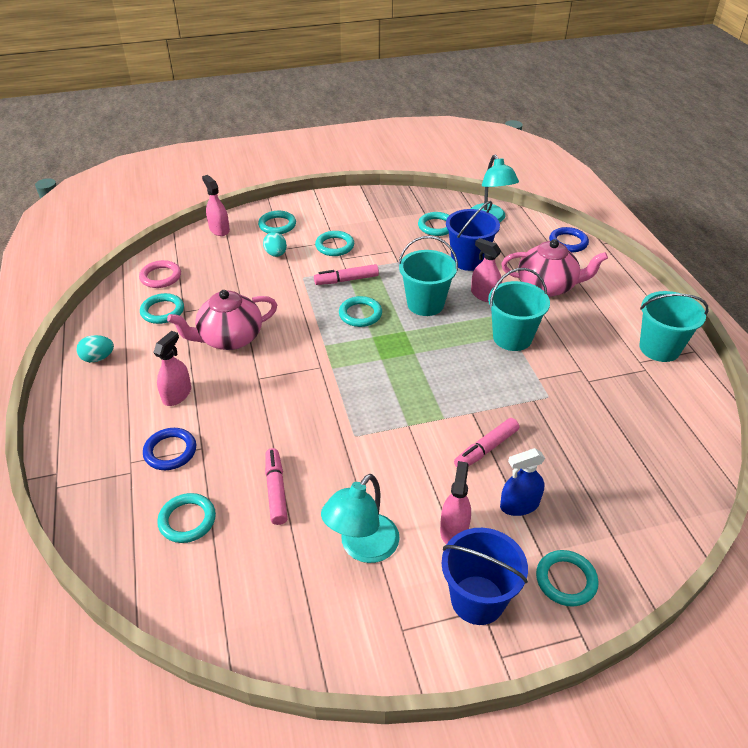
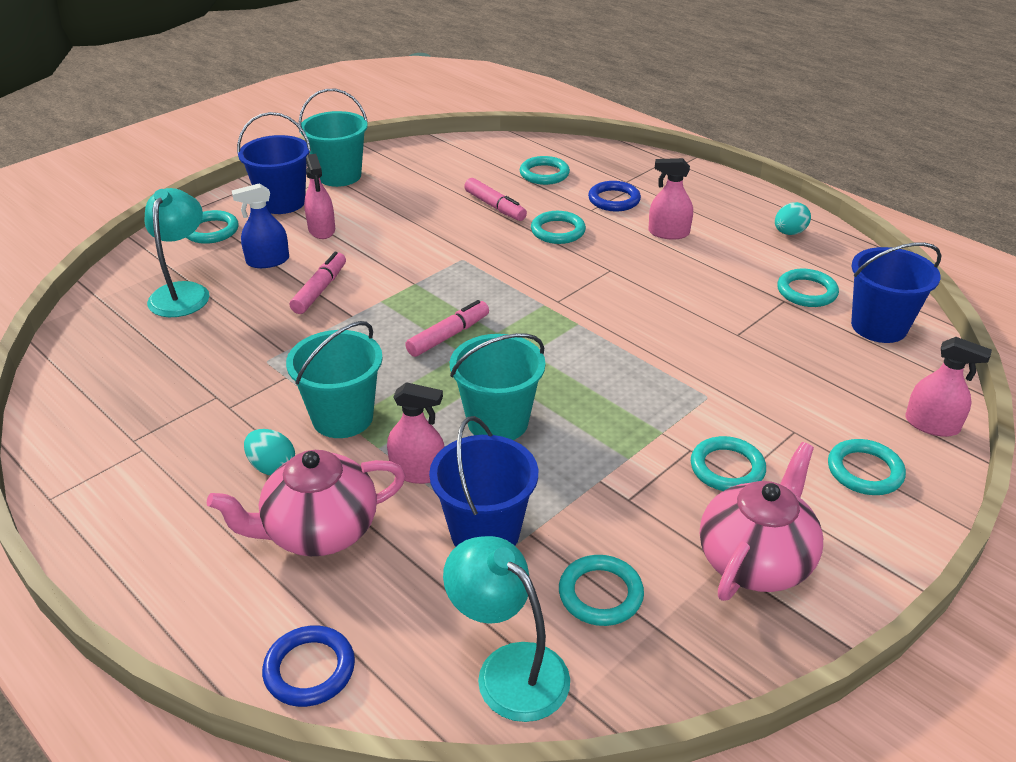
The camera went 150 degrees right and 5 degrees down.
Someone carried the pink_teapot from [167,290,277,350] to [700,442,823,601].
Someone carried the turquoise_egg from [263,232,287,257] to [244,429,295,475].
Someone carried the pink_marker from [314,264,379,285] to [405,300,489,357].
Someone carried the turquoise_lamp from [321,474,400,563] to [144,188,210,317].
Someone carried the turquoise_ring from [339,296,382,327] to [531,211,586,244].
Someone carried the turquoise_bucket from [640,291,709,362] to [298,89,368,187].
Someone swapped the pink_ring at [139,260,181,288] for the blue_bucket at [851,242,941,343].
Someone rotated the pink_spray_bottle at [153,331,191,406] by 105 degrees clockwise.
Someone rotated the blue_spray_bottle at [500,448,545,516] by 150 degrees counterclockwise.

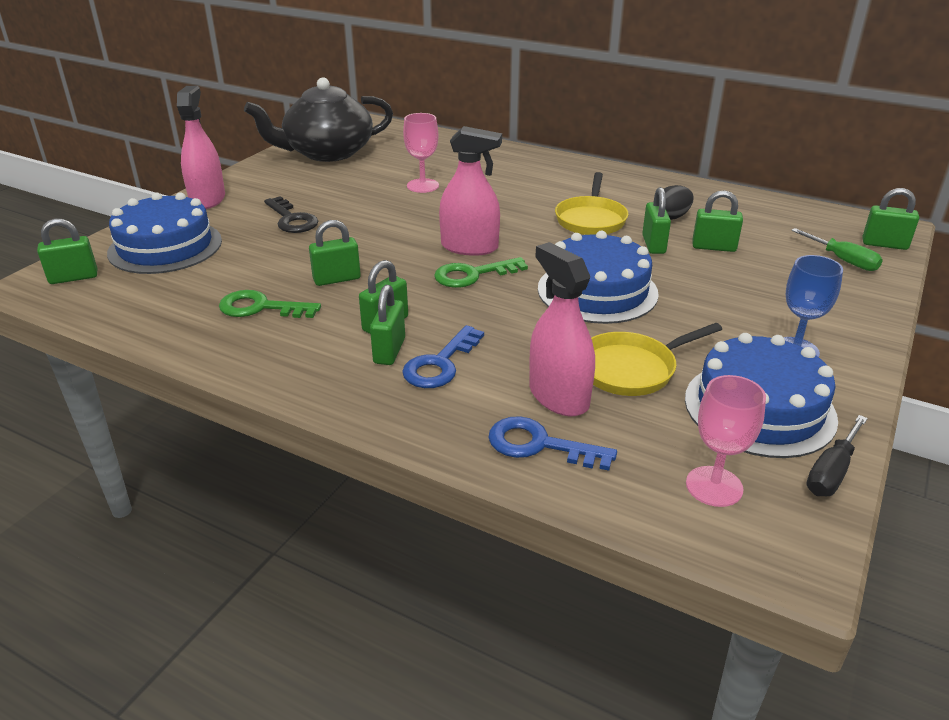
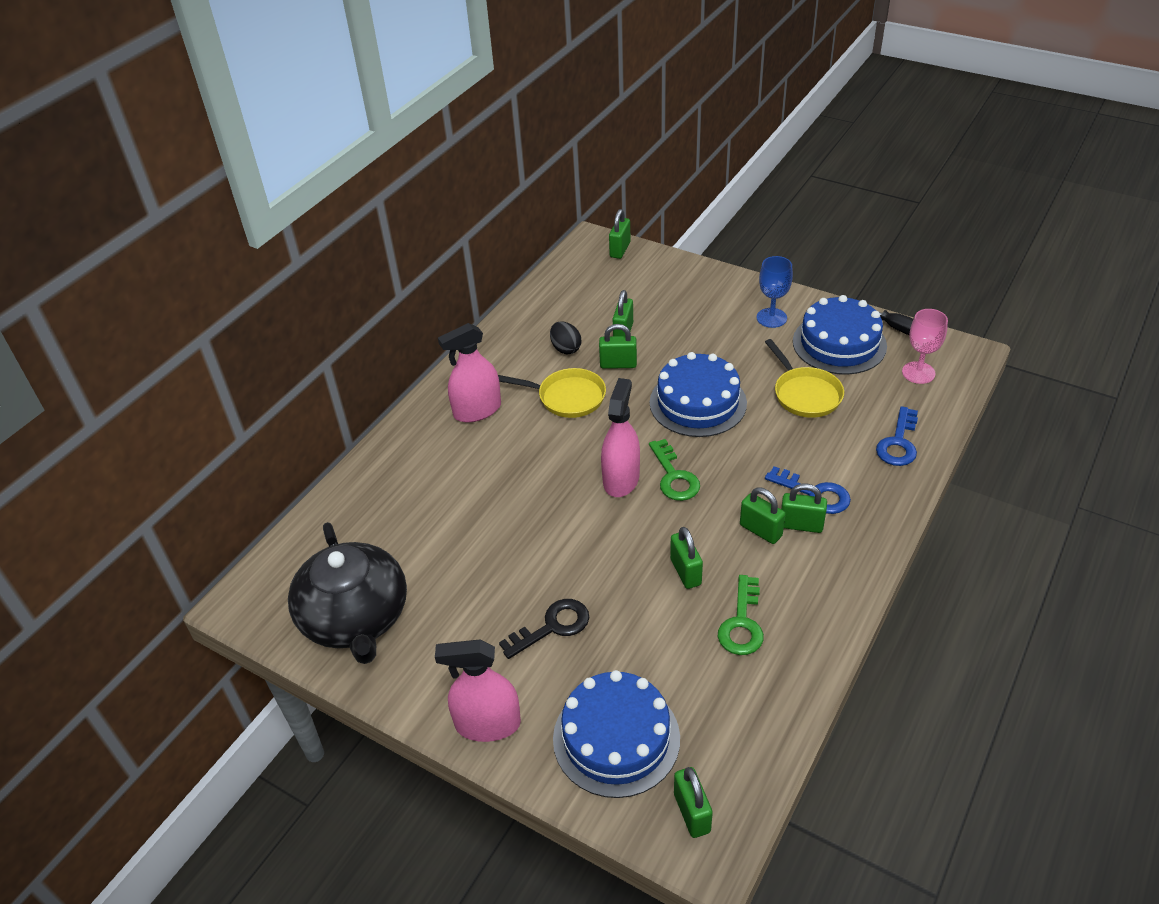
The camera went 85 degrees left and 10 degrees up.
Someone took away the pink_goblet at [403,113,439,193].
Someone took away the green_screwdriver at [791,228,883,271].
Someone carried the pink_spray_bottle from [529,242,595,416] to [438,323,501,423].

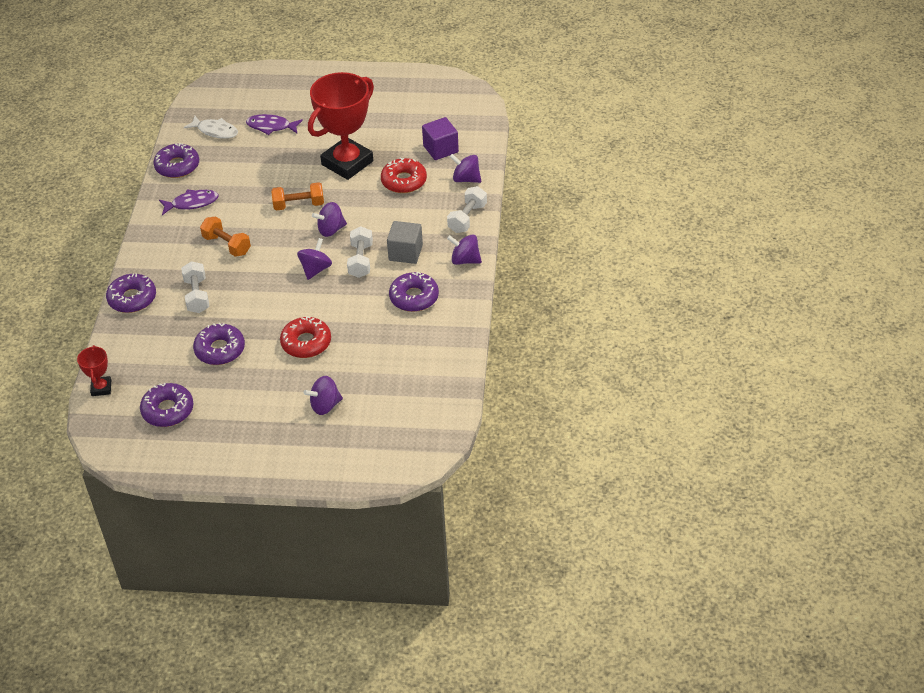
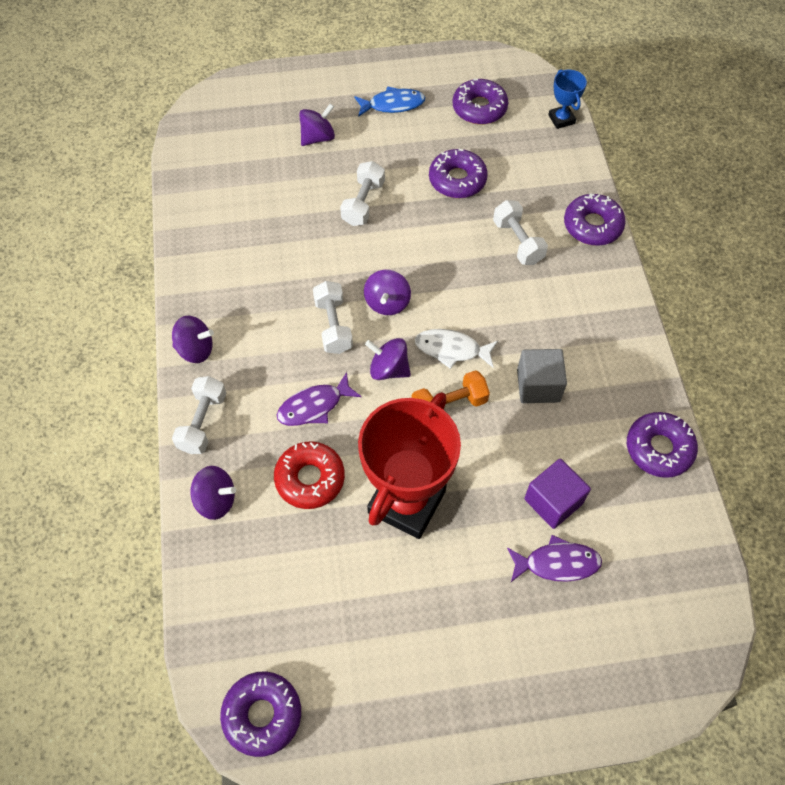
The camera went 165 degrees right and 15 degrees up.
Someone took away the orange_dumbbell at [200,216,251,257].
Someone put down the blue_fish at [354,86,425,117].
Someone carried the purple_fish from [159,189,219,215] to [277,372,361,426].
Someone carried the white_fish from [184,116,238,139] to [415,329,498,369].
Someone carried the grey_cube from [387,221,423,264] to [517,349,567,403].
Someone carried the purple_donut from [389,272,439,312] to [220,671,301,757].
Someone carried the purple_cube from [422,117,459,160] to [524,459,591,529].
Someone swapped the red_donut at [280,316,331,358] for the white_dumbbell at [340,161,385,226].
Someone repainted the red_trophy at [77,345,111,396], which became the blue_trophy at [548,69,587,129].
Someone rotated the purple_spinning_top at [312,202,347,237] by 120 degrees counterclockwise.

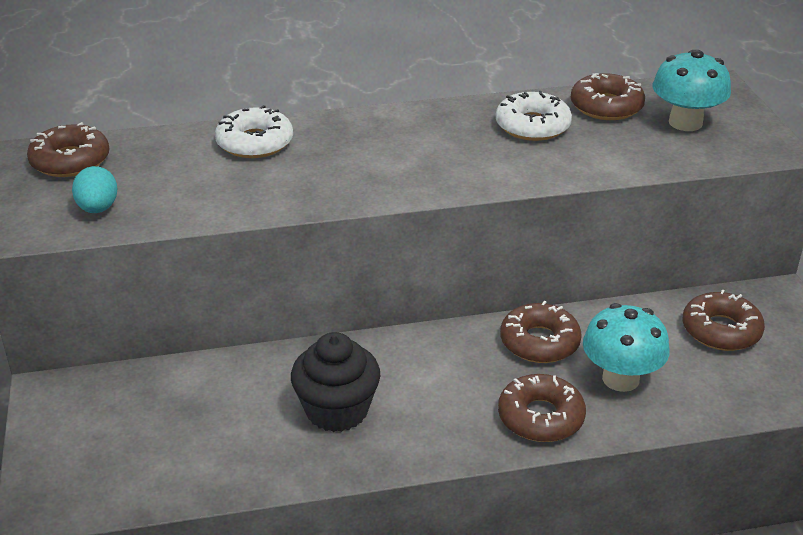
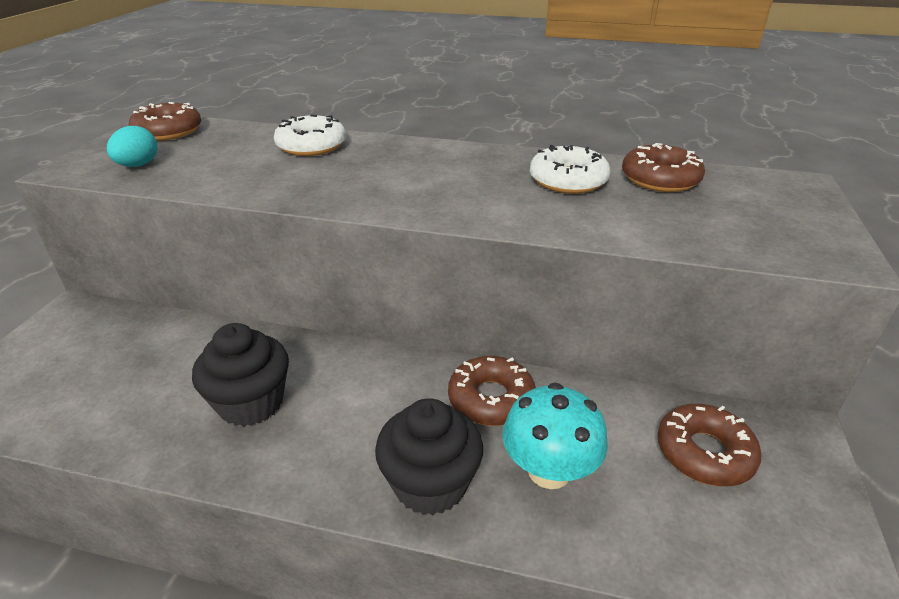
The camera went 25 degrees right and 0 degrees up.
Someone took away the turquoise_mushroom at [652,50,731,131].
Someone swapped the brown_donut at [498,374,586,442] for the black_cupcake at [375,398,483,515].

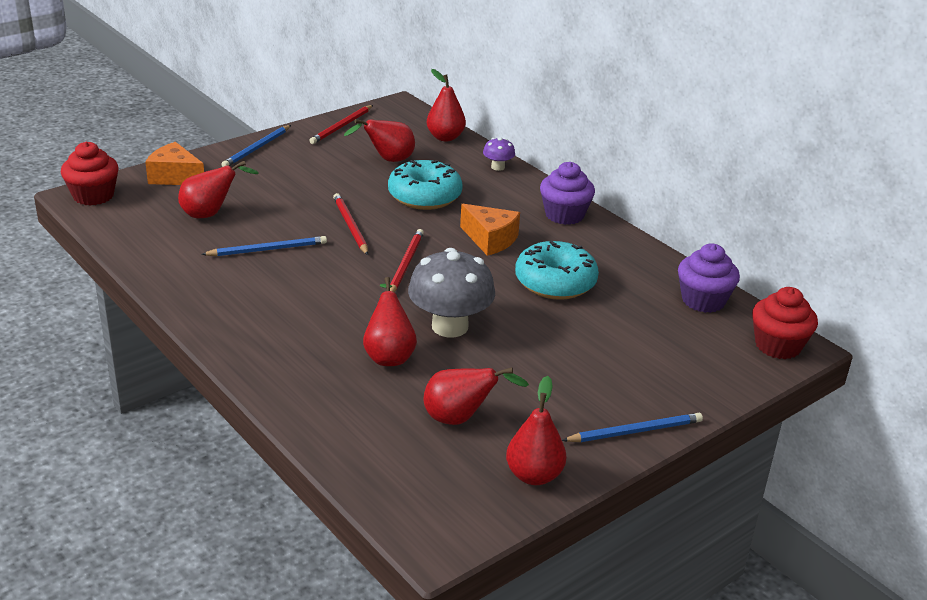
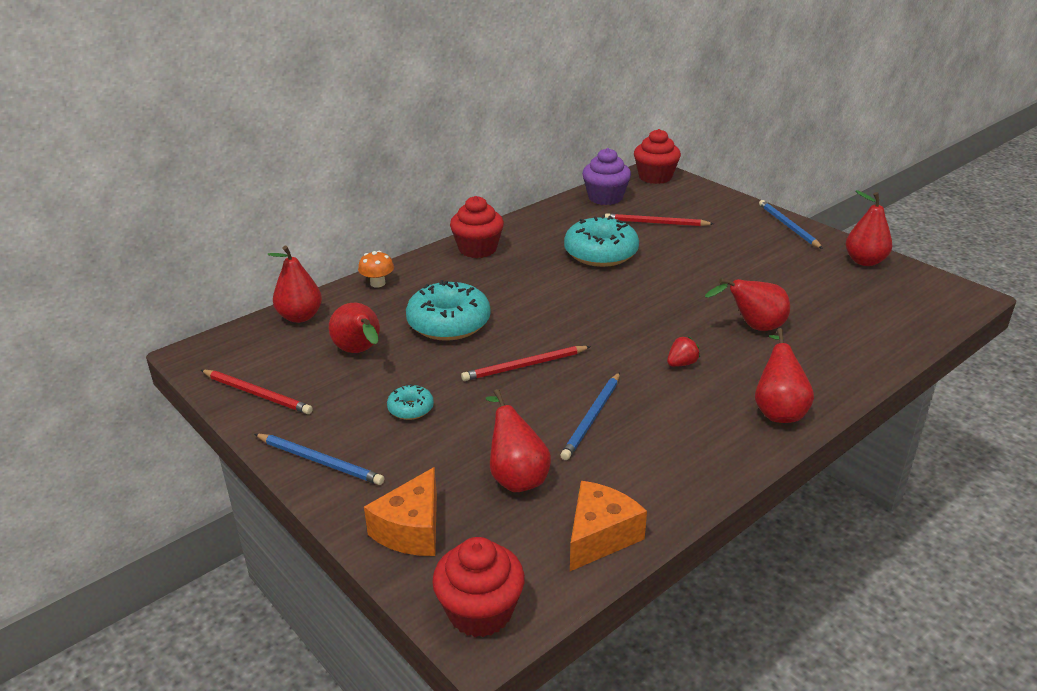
The camera went 90 degrees left and 0 degrees up.
Someone took away the grey_mushroom at [408,248,495,337].
Someone put down the turquoise_donut at [387,384,434,420].
Someone put down the red_strawberry at [667,336,700,367].
Someone carried the red_pencil from [390,229,424,292] to [605,213,714,226].
Someone carried the red_pear from [423,367,529,425] to [755,328,814,423].
Someone carried the orange_cheese from [460,204,520,256] to [570,481,647,571].
Someone repainted the purple_mushroom at [483,137,515,171], which became the orange_mushroom at [358,251,394,288].
Someone repainted the purple_cupcake at [540,162,595,225], which became the red_cupcake at [450,196,504,258].
Someone rotated the blue_pencil at [201,236,327,256] by 135 degrees counterclockwise.

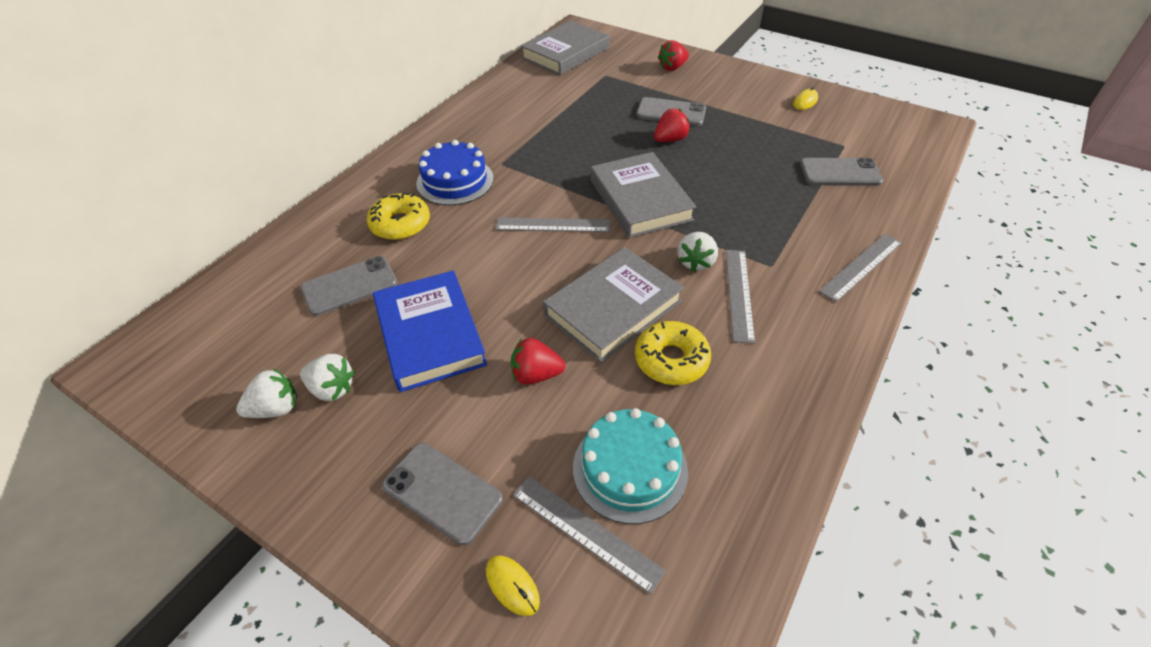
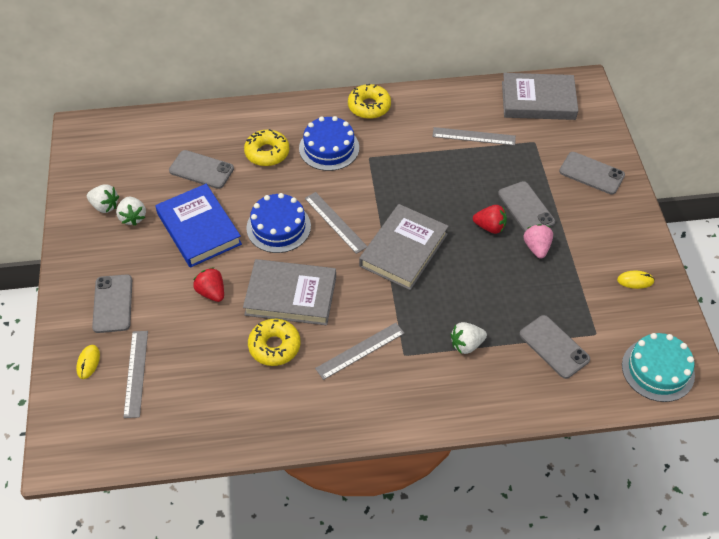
The camera went 50 degrees right and 5 degrees up.
Someone put down the blue_cake at [246,193,311,253].
Someone put down the yellow_donut at [348,84,391,119].
Someone put down the pink_strawberry at [524,224,553,259].
Someone carried the turquoise_cake from [573,408,688,524] to [622,333,695,402].
Someone carried the white_strawberry from [677,232,718,272] to [450,322,487,354].
Someone carried the grey_ruler from [819,234,902,302] to [432,127,516,146].
Someone swapped the red_strawberry at [658,40,689,71] for the grey_phone at [559,152,625,195].
Someone rotated the blue_book at [373,270,487,392] by 60 degrees counterclockwise.

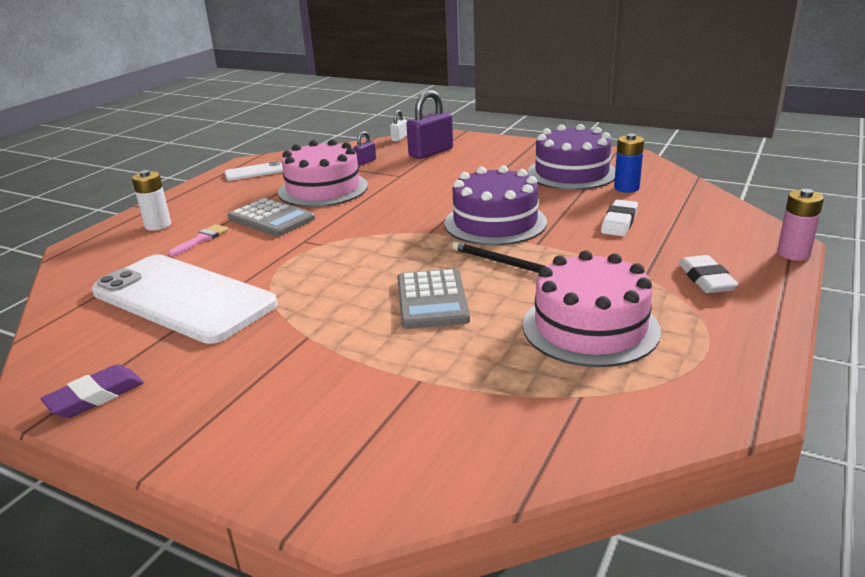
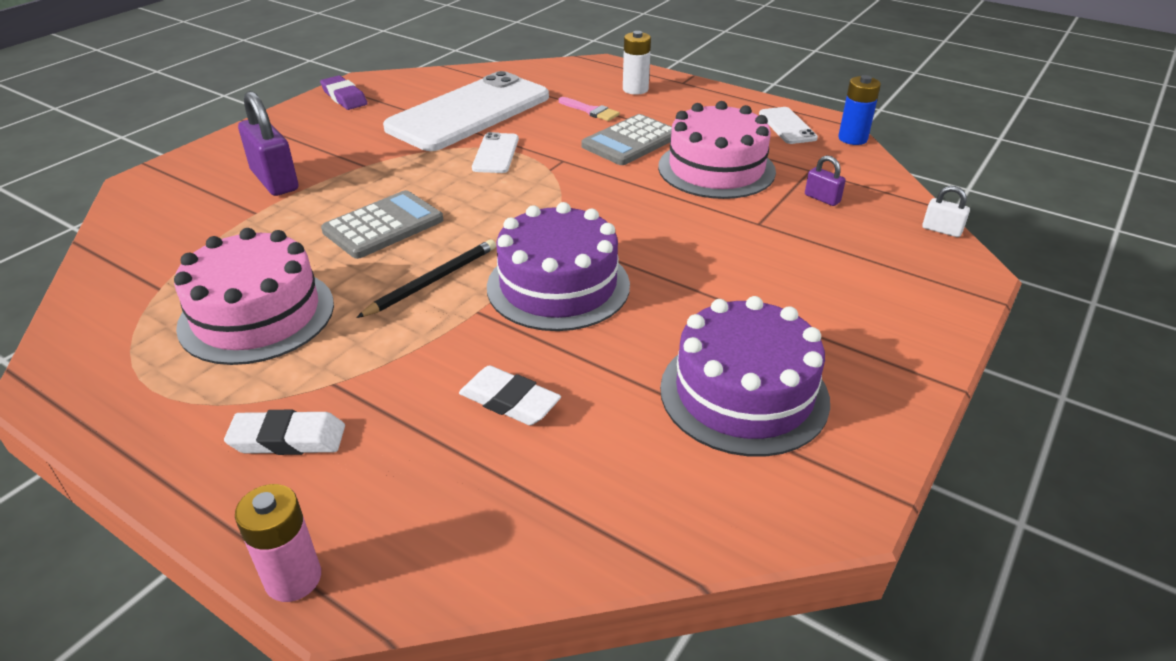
The camera went 95 degrees right and 10 degrees up.
Someone put down the white_phone at [472,132,519,173].
Someone carried the purple_padlock from [406,90,453,159] to [238,91,298,196].
Someone carried the blue_battery from [614,134,644,193] to [838,75,881,145].
Someone rotated the grey_calculator at [397,269,470,329] by 135 degrees clockwise.

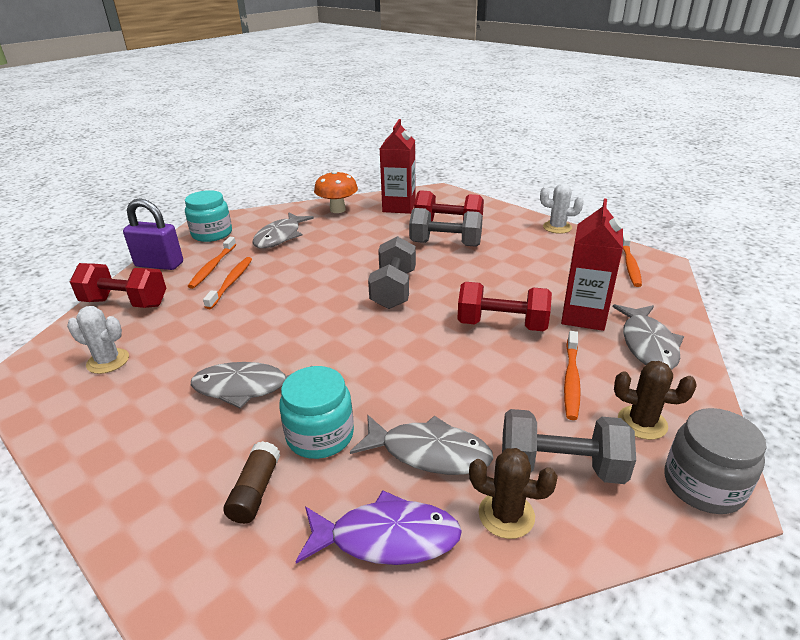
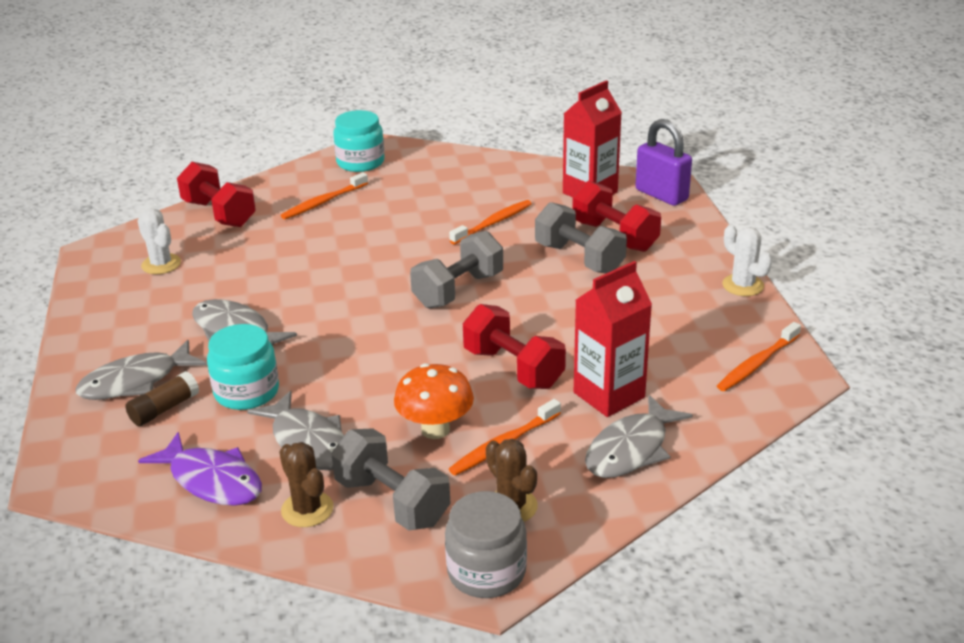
The camera went 35 degrees right and 0 degrees up.
Someone carried the purple_padlock from [123,198,183,270] to [635,119,692,206].
Someone carried the orange_toothbrush from [203,257,252,309] to [449,200,532,244].
Someone carried the grey_fish from [252,212,314,248] to [76,340,206,400].
Someone carried the orange_mushroom from [314,170,358,213] to [394,363,474,439].

